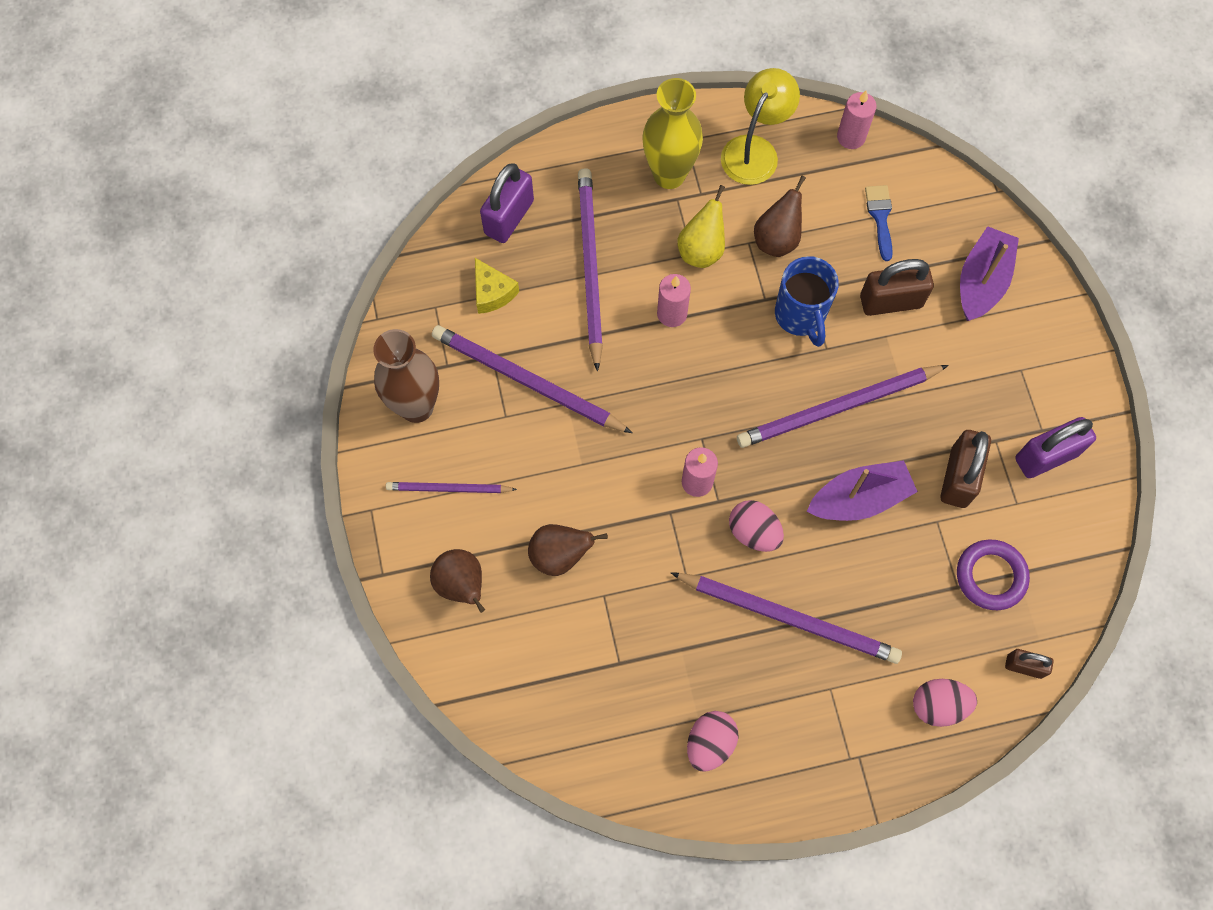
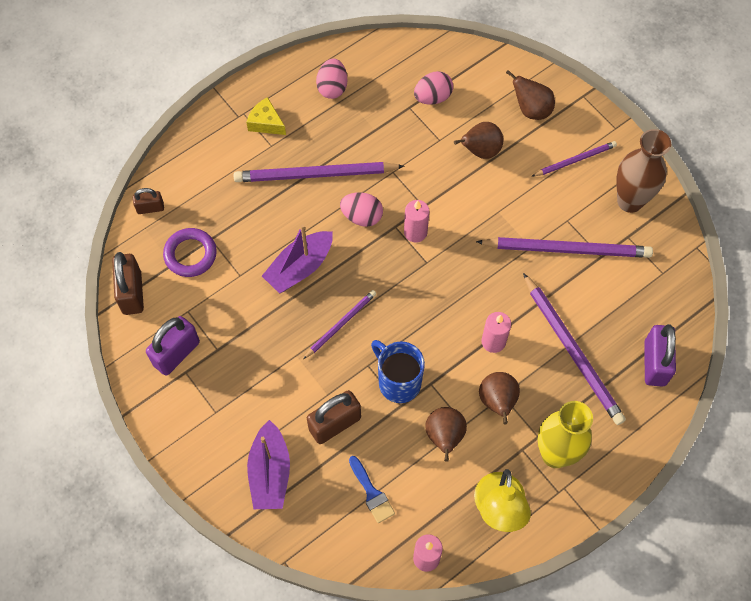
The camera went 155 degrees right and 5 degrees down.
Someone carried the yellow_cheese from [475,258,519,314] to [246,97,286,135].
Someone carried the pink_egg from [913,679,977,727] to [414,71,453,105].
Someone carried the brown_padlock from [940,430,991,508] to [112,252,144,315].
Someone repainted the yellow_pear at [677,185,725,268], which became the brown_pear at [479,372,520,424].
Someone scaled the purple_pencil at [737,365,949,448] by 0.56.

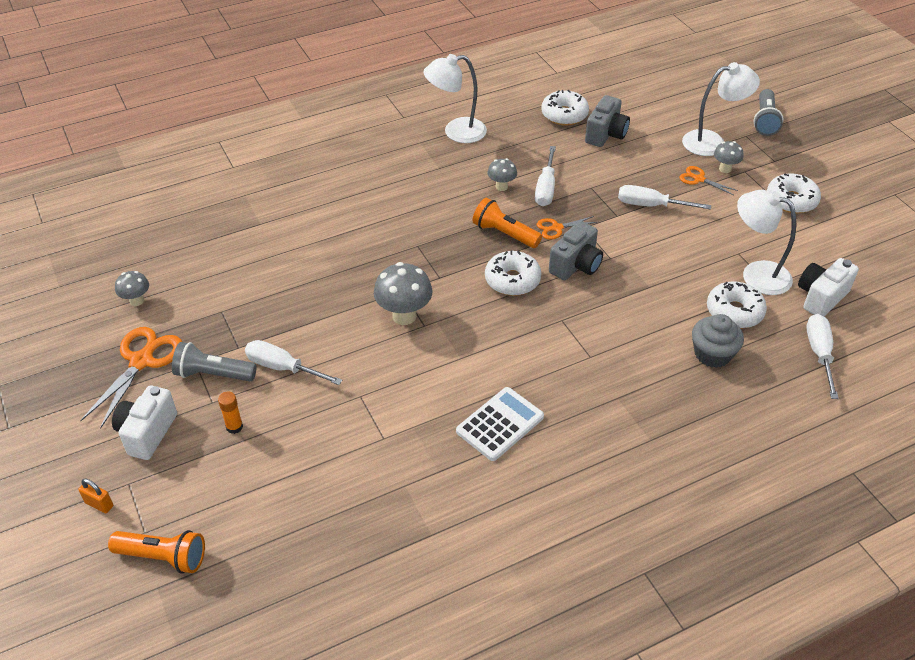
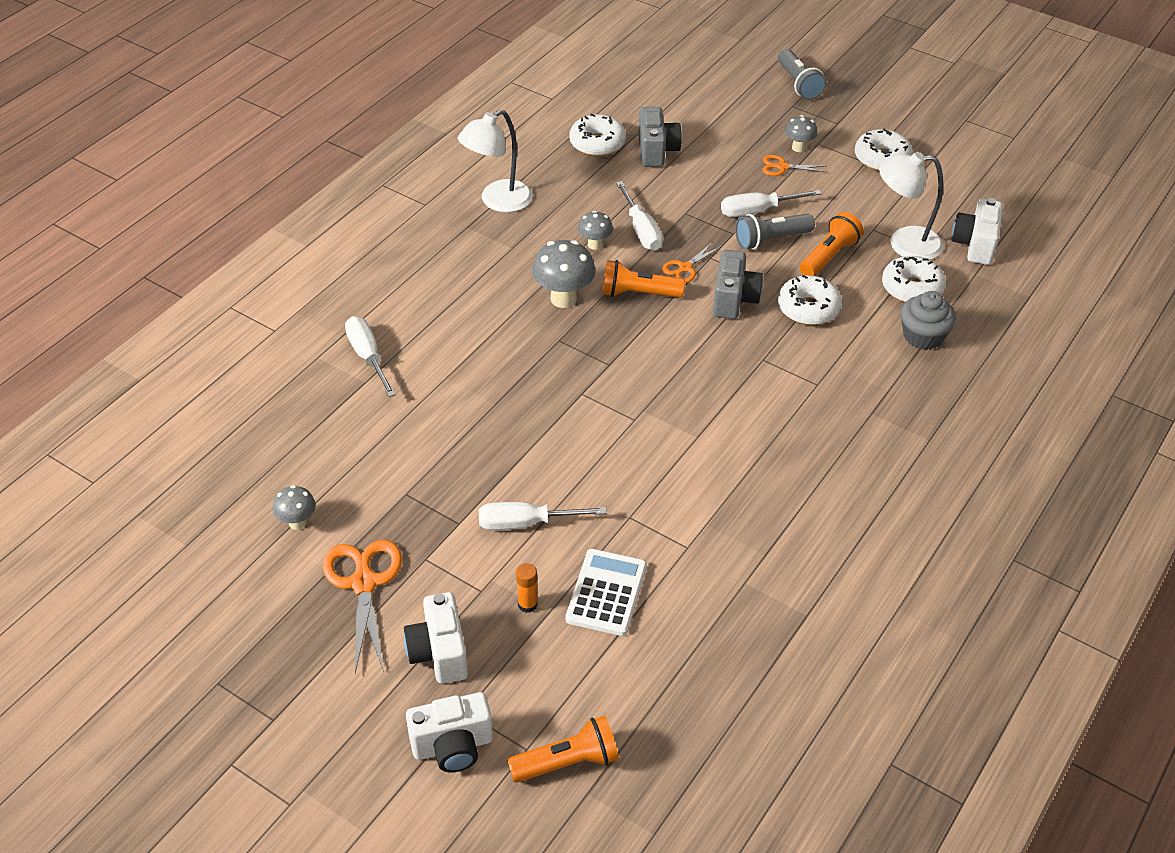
The camera went 30 degrees left and 0 degrees up.
Someone took away the white_lamp at [682,62,760,156].
Someone put down the orange_flashlight at [800,212,864,276].
Someone carried the grey_flashlight from [172,342,257,381] to [735,214,815,250].
Someone carried the grey_mushroom from [374,262,433,325] to [532,240,596,308].
Someone carried the white_calculator from [456,387,544,461] to [566,549,647,636].
Someone carried the white_donut from [485,251,541,296] to [778,275,842,325].
Someone carried the white_screwdriver from [806,314,839,399] to [345,316,396,397].
Someone swapped the orange_padlock at [78,479,113,513] for the white_camera at [406,692,493,772].

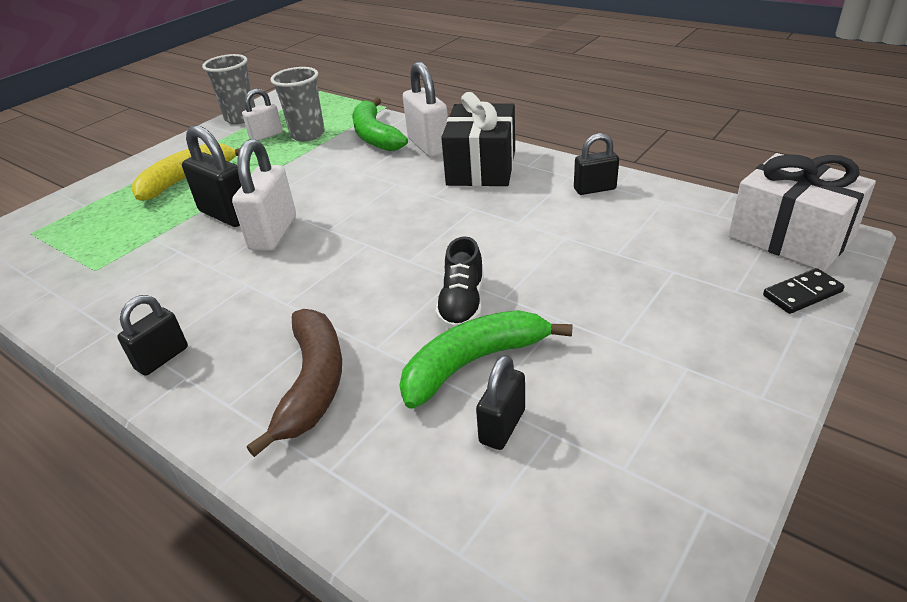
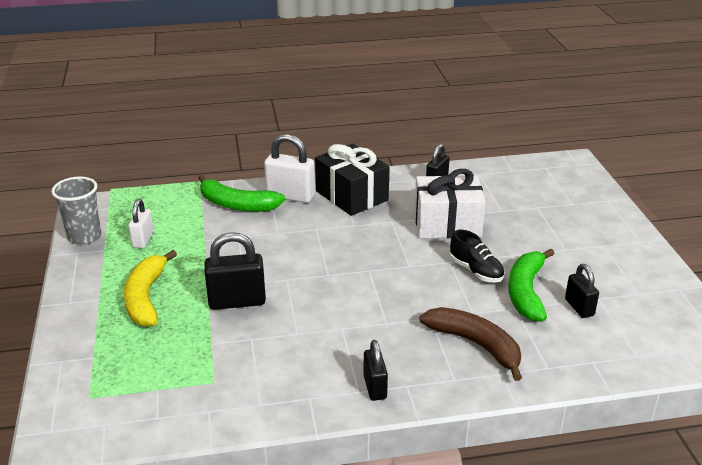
The camera went 50 degrees left and 5 degrees down.
Someone took away the white_padlock at [232,139,296,251].
Someone took away the grey_cup at [270,67,325,141].
Someone took away the black_domino at [763,268,845,314].
Someone carried the white_gift from [728,153,876,271] to [415,169,486,238].

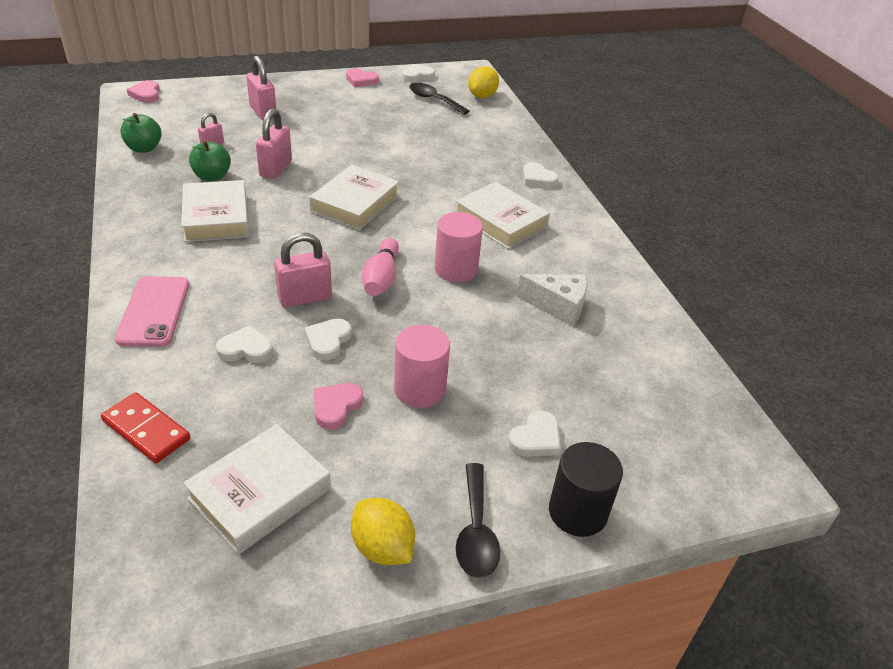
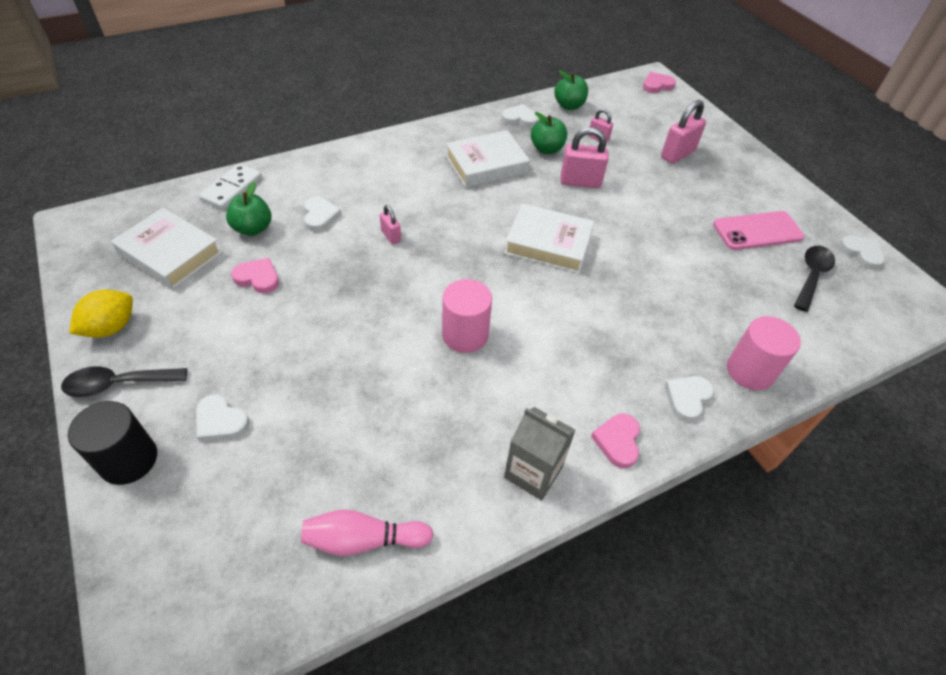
The camera went 80 degrees right and 10 degrees up.
Someone took away the white_book at [456,182,550,249].
Someone took away the yellow_lemon at [468,66,499,98].
Someone took away the white_cheese at [517,274,588,326].
Someone put down the green_apple at [226,182,271,236].
Someone put down the grey_carton at [504,407,576,500].
Someone carried the pink_phone from [115,276,189,347] to [713,211,804,250].
Someone carried the white_heart from [305,319,352,360] to [502,104,539,128].
Someone carried the pink_heart from [346,68,379,87] to [591,414,640,468].
Someone carried the pink_bowling_pin from [362,238,399,296] to [301,509,433,556].
Someone carried the pink_cylinder from [394,325,450,408] to [727,316,801,390].
Someone repainted the red_domino at [101,392,190,463], which became the white_domino at [199,163,262,210].
Someone scaled the pink_padlock at [274,233,332,307] by 0.56.

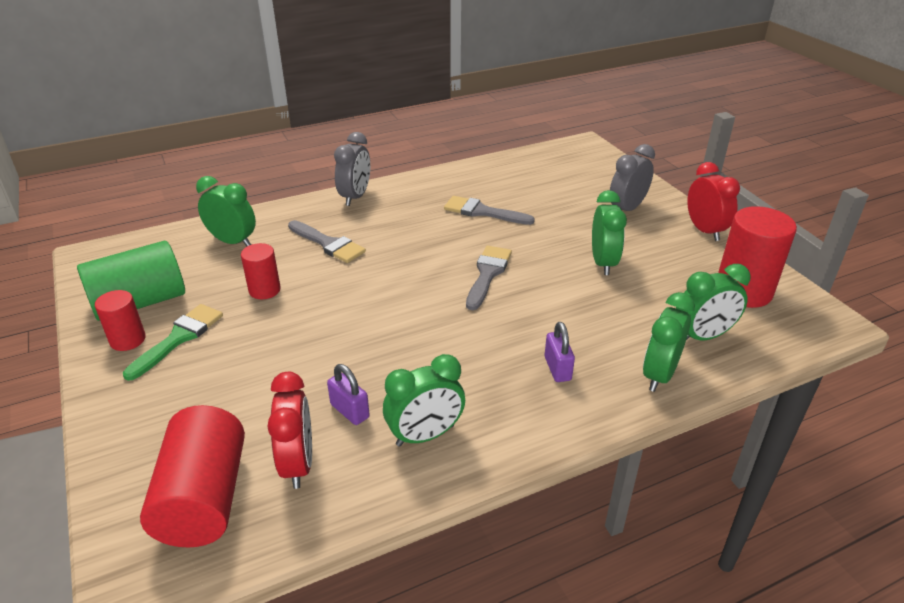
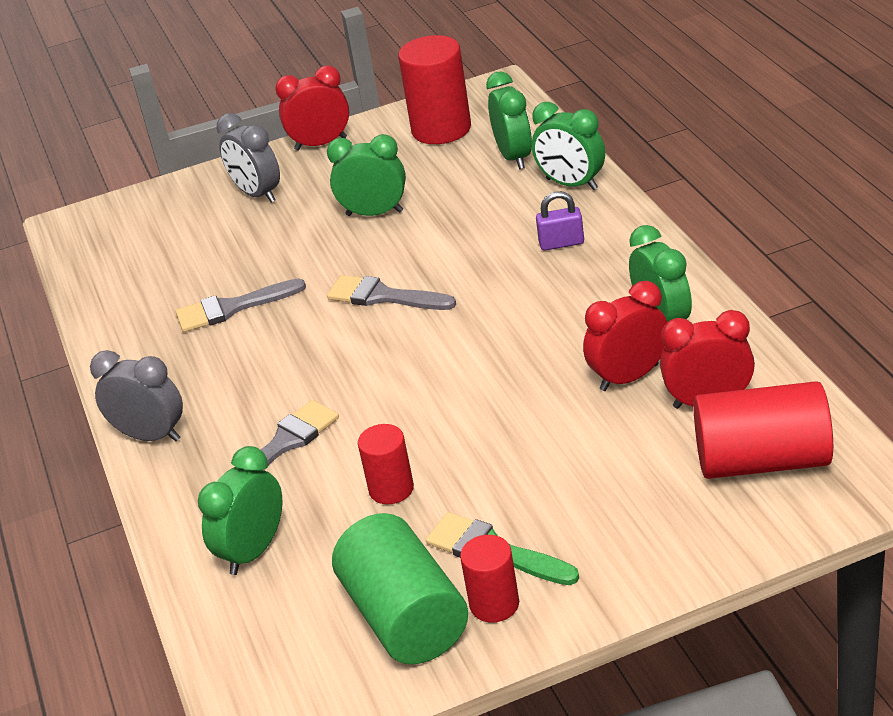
The camera went 80 degrees left and 0 degrees up.
Someone swapped the purple_padlock at [327,364,370,425] for the red_clock at [583,281,667,391].
Someone rotated the grey_brush at [444,196,535,225] by 45 degrees clockwise.

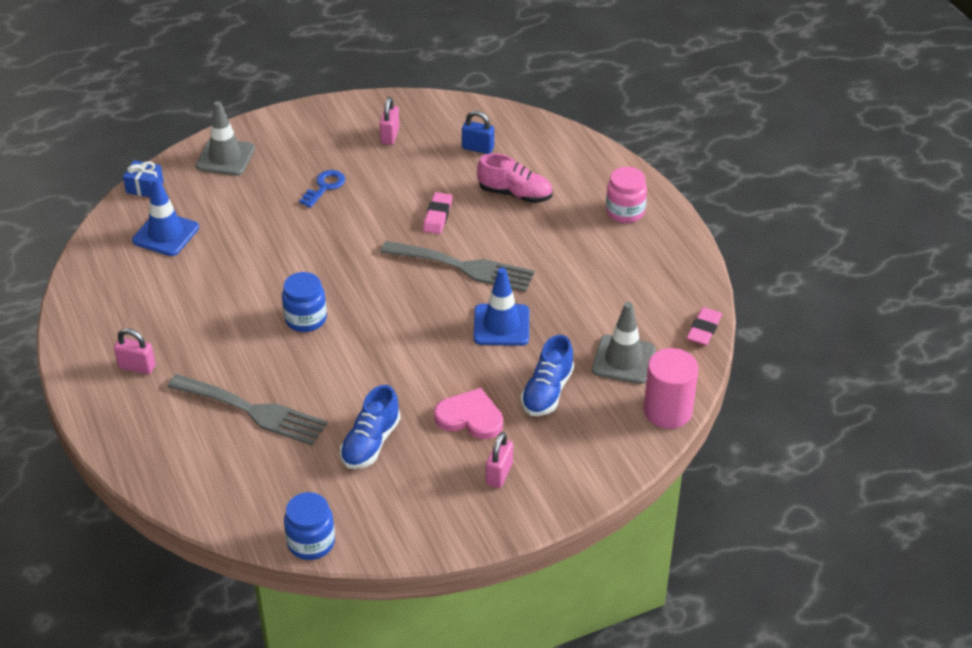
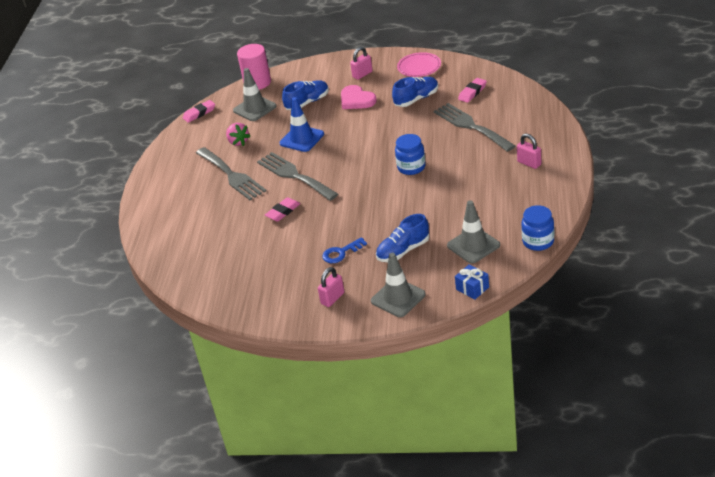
The camera went 145 degrees left and 5 degrees down.
Someone took away the blue_padlock at [462,111,494,154].
Someone took away the pink_shoe at [477,153,552,203].
Someone took away the pink_jar at [606,167,647,223].
Someone put down the grey_fork at [196,147,267,200].
Someone put down the pink_strawberry at [226,123,250,146].
Someone put down the blue_shoe at [376,214,429,262].
Someone put down the pink_plate at [397,52,441,77].
Someone put down the pink_eraser at [458,78,487,103].
Someone carried the blue_jar from [284,492,335,560] to [521,205,554,251].
Someone carried the pink_padlock from [380,97,399,145] to [318,267,344,307].
Someone repainted the blue_traffic_cone at [132,177,199,256], which became the grey_traffic_cone at [447,200,500,264].

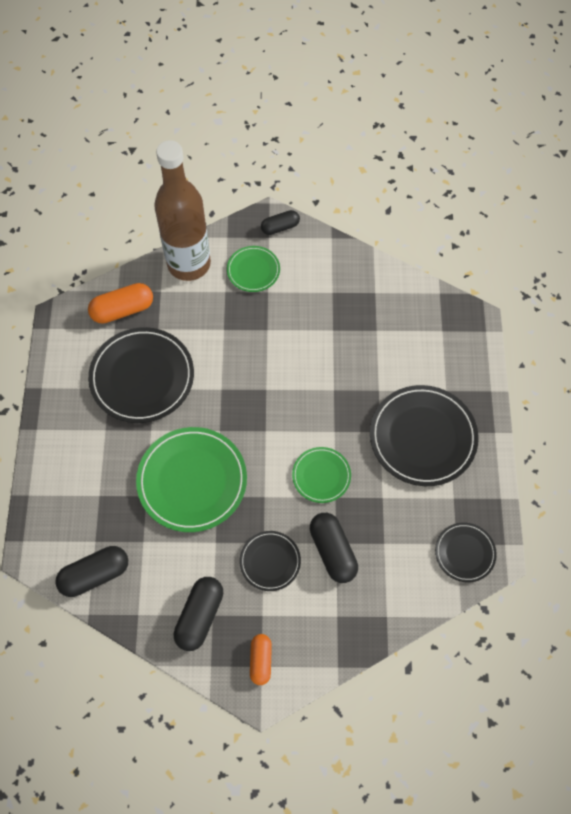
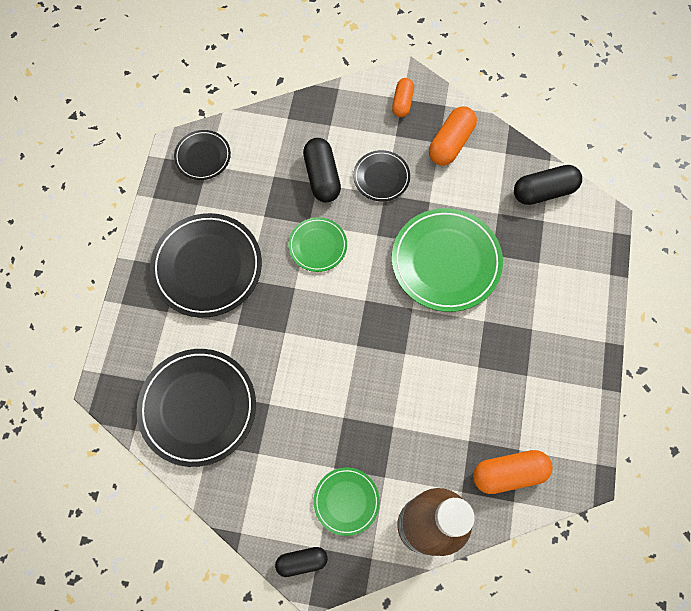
The camera went 170 degrees left and 5 degrees up.
Someone carried the black_plate from [88,327,194,423] to [137,349,256,467].
Someone repainted the black_capsule at [174,577,223,651], which became the orange_capsule at [429,107,477,166].

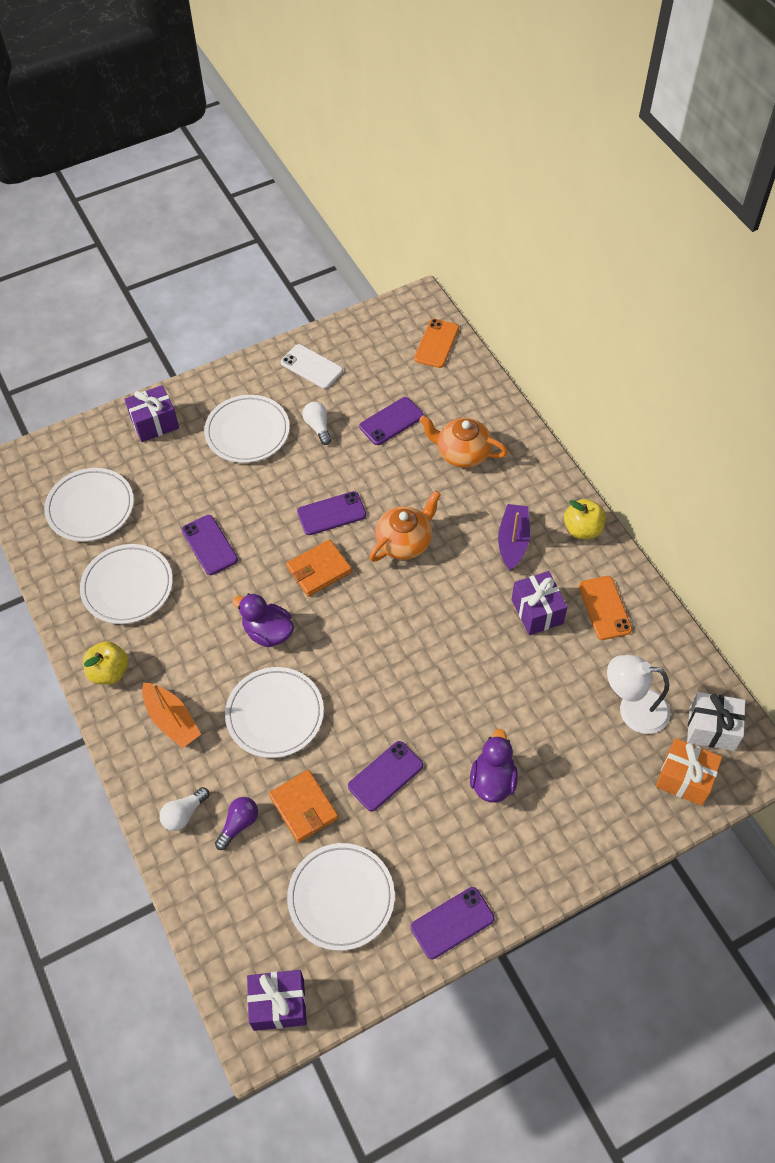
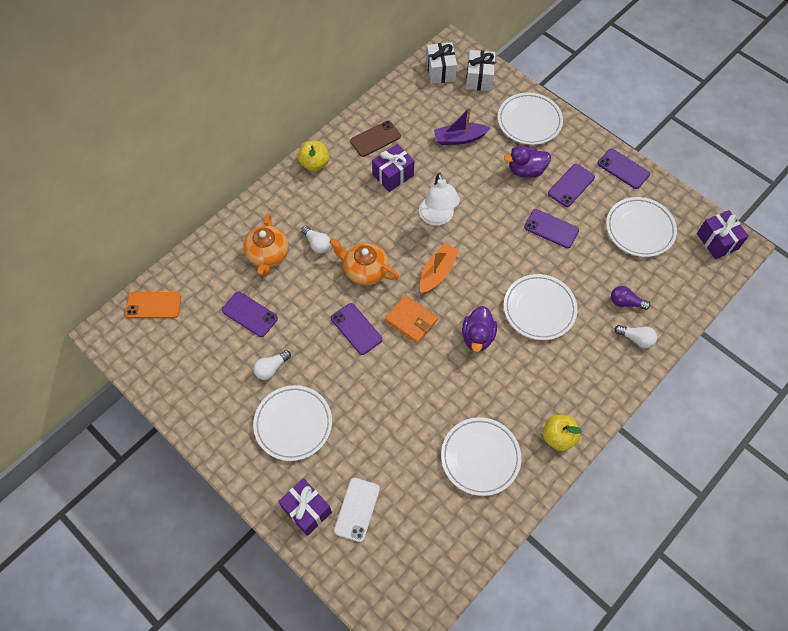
The camera went 110 degrees left and 5 degrees up.
Someone took away the orange_wallet at [269,770,338,843].
Someone put down the white_light_bulb at [301,226,331,253].
Someone carried the white_plate from [44,468,134,542] to [498,92,563,145].
Someone carried the orange_boat from [142,682,201,748] to [420,243,459,293].
Someone carried the purple_phone from [182,515,238,575] to [548,164,595,207].
Someone carried the white_phone from [281,344,343,389] to [334,478,380,542].
Someone carried the purple_boat from [498,504,530,571] to [434,107,490,145].
Someone carried the white_lamp from [607,655,670,734] to [419,172,460,226].
Someone repainted the orange_phone at [579,576,632,640], which became the brown_phone at [350,120,401,157].
Someone repainted the orange_gift at [656,738,722,806], which became the white_gift at [466,50,495,91].

